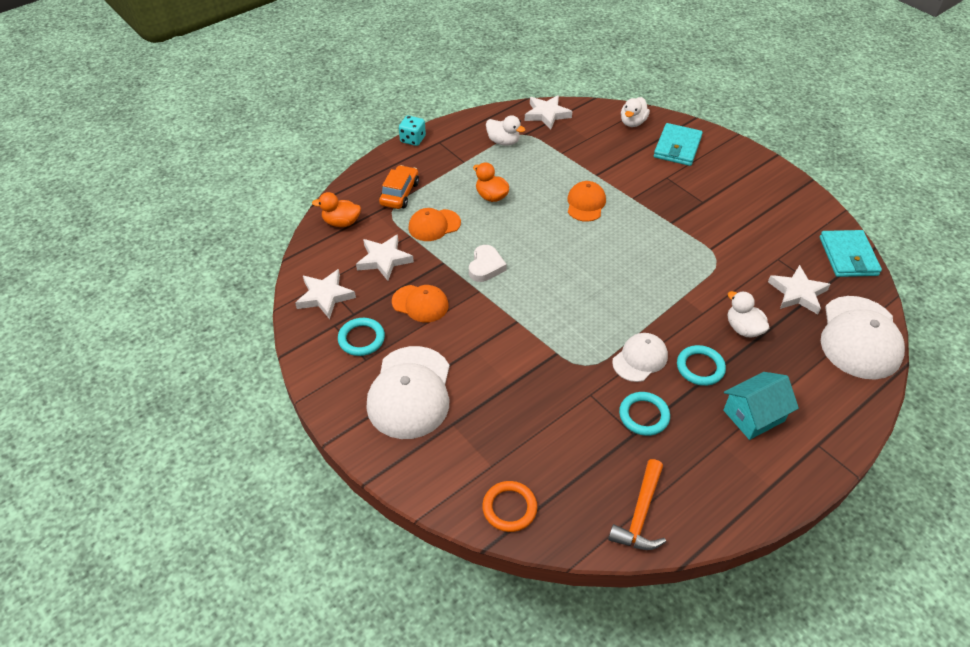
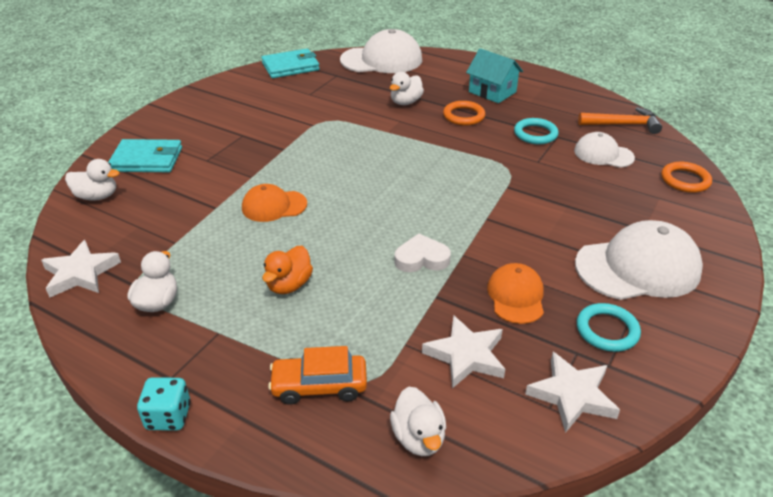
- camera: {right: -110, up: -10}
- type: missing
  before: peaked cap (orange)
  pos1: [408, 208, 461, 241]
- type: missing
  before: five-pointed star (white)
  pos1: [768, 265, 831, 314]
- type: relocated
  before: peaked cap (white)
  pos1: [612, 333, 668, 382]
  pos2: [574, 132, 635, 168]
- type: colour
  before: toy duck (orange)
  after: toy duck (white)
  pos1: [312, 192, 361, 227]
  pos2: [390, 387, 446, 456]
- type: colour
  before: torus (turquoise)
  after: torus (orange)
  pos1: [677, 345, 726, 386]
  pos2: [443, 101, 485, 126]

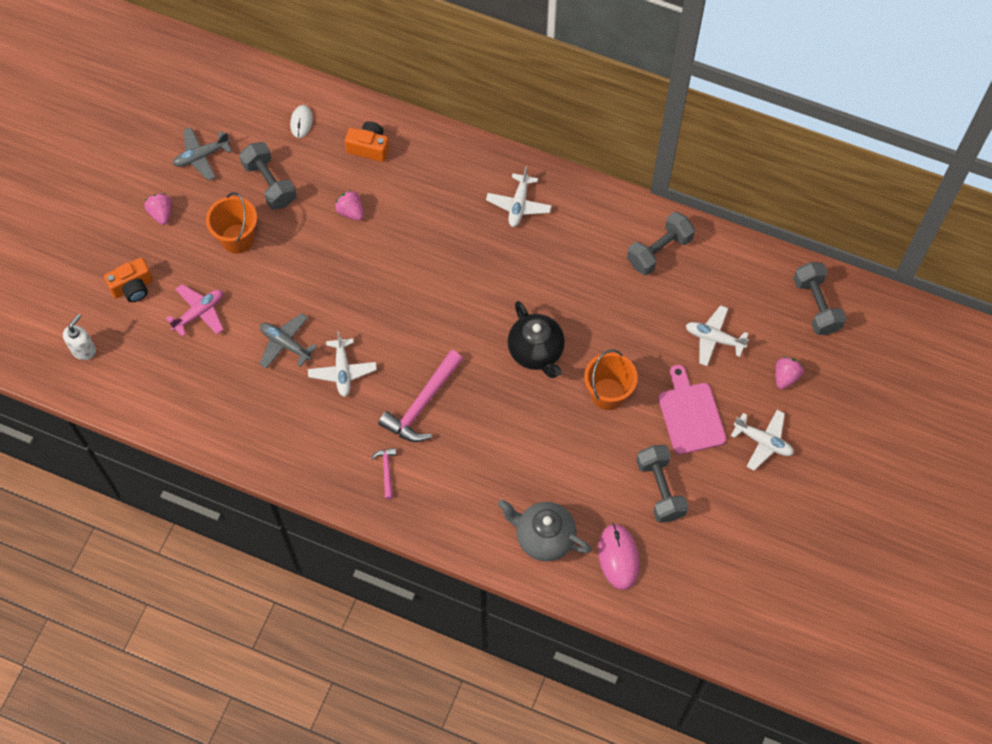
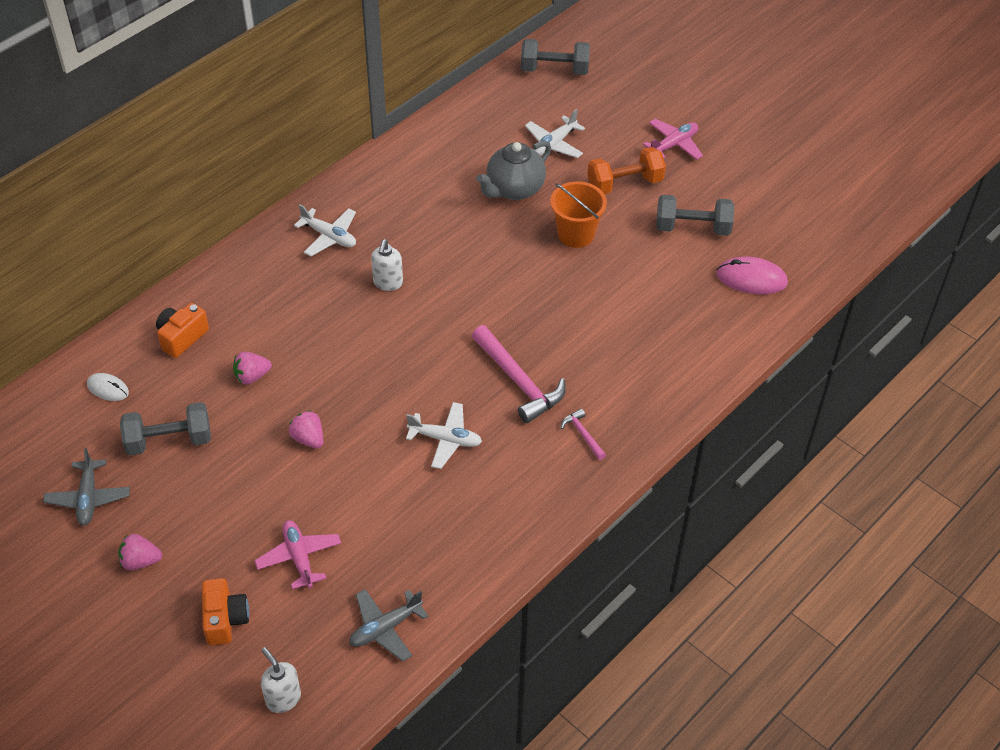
- camera: {right: -70, up: -15}
- type: missing
  before: sand bucket (orange)
  pos1: [206, 192, 257, 254]
- type: missing
  before: tea pot (jet-black)
  pos1: [508, 301, 565, 378]
- type: missing
  before: hand weight (grey)
  pos1: [627, 212, 695, 275]
- type: appeared
  after: soap pump (white)
  pos2: [371, 239, 403, 291]
- type: relocated
  before: toy plane (grey)
  pos1: [260, 313, 317, 369]
  pos2: [349, 589, 429, 662]
- type: relocated
  before: tea pot (grey)
  pos1: [498, 500, 591, 561]
  pos2: [476, 141, 551, 200]
- type: relocated
  before: toy strawberry (pink)
  pos1: [775, 357, 804, 389]
  pos2: [289, 410, 323, 448]
- type: exchanged
  before: chopping board (pink)
  after: hand weight (orange)
  pos1: [658, 365, 726, 455]
  pos2: [587, 147, 666, 194]
- type: colour
  before: toy plane (white)
  after: toy plane (pink)
  pos1: [731, 410, 794, 470]
  pos2: [643, 119, 703, 160]
- type: spun
  before: carpenter's hammer (pink)
  pos1: [371, 448, 397, 499]
  pos2: [561, 409, 606, 460]
  turn: 45

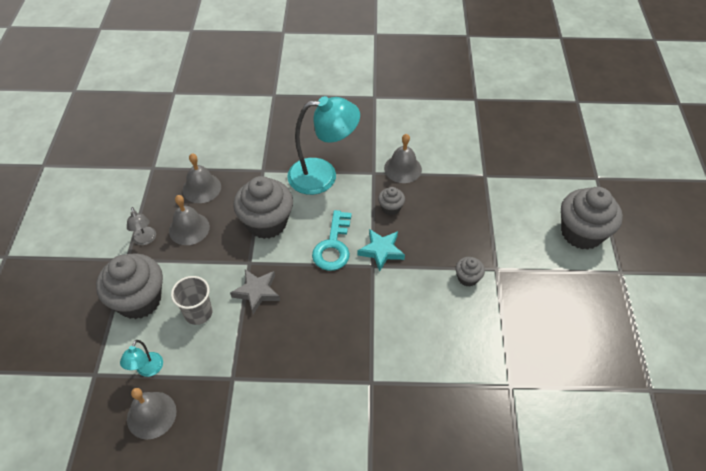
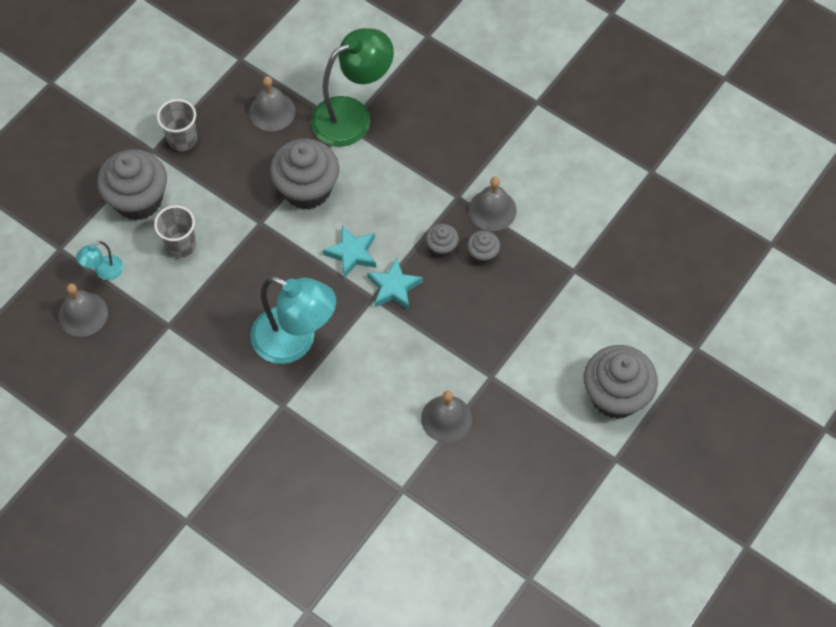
- camera: {right: 35, up: 10}
- type: missing
  before: five-pointed star (grey)
  pos1: [230, 269, 280, 314]
- type: appeared
  after: reading lamp (leaf-green)
  pos2: [311, 28, 394, 147]
- type: relocated
  before: bell (grey)
  pos1: [169, 195, 210, 245]
  pos2: [421, 391, 472, 443]
- type: relocated
  before: reading lamp (turquoise)
  pos1: [287, 96, 360, 195]
  pos2: [250, 276, 336, 364]
- type: relocated
  before: fairy cake (grey)
  pos1: [455, 257, 485, 287]
  pos2: [467, 230, 500, 264]
- type: exchanged
  before: reading lamp (grey)
  after: beaker (grey)
  pos1: [127, 207, 156, 245]
  pos2: [157, 99, 197, 151]
- type: exchanged
  before: key (turquoise)
  after: five-pointed star (turquoise)
  pos1: [312, 210, 352, 271]
  pos2: [323, 225, 376, 278]

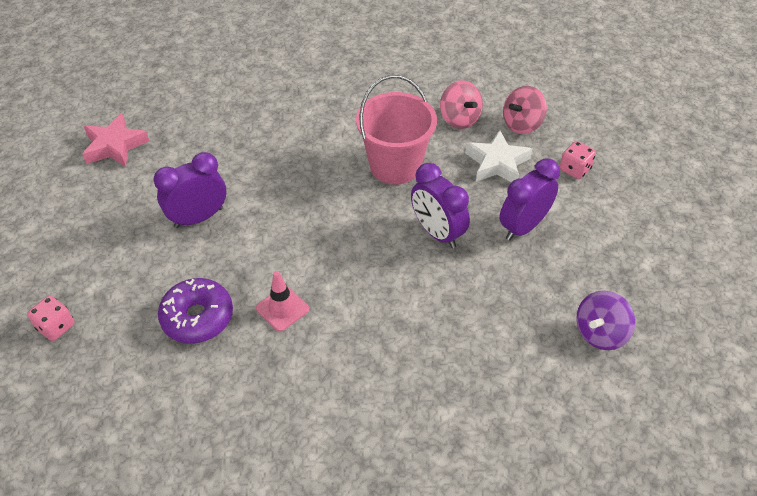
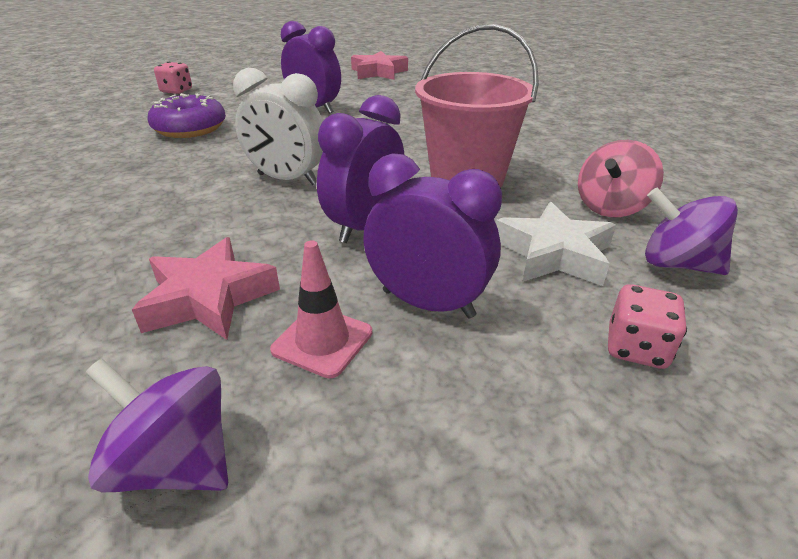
- camera: {right: 70, up: -15}
- type: appeared
  after: five-pointed star (pink)
  pos2: [132, 237, 280, 340]
- type: appeared
  after: alarm clock (white)
  pos2: [233, 68, 323, 185]
- type: relocated
  before: safety cone (pink)
  pos1: [256, 271, 309, 332]
  pos2: [270, 240, 372, 378]
- type: colour
  before: toy top (pink)
  after: toy top (violet)
  pos1: [503, 86, 547, 134]
  pos2: [645, 188, 738, 275]

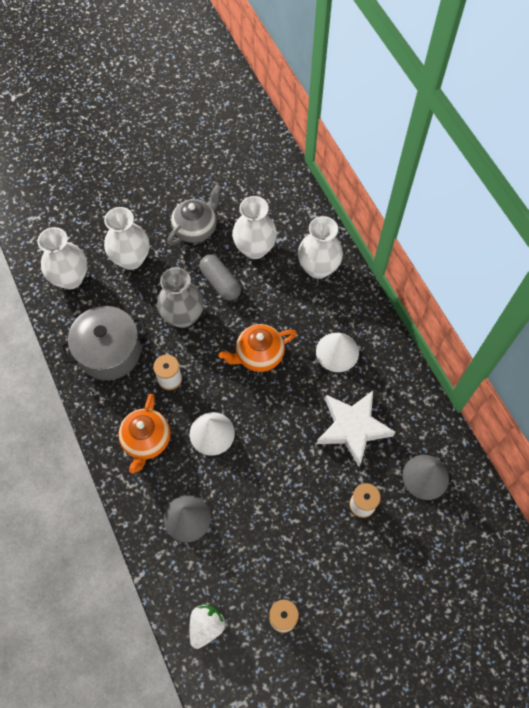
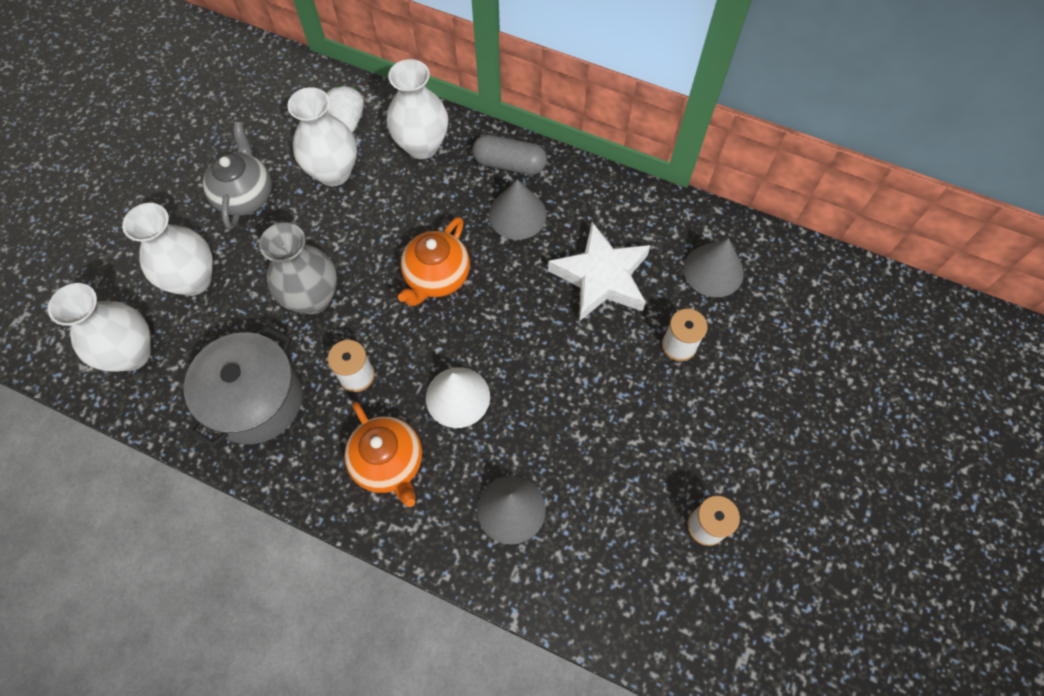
- camera: {right: -40, up: 0}
- type: relocated
  before: toy strawberry (white)
  pos1: [189, 605, 225, 649]
  pos2: [326, 86, 364, 133]
- type: relocated
  before: pill (grey)
  pos1: [199, 255, 241, 301]
  pos2: [472, 135, 547, 175]
- type: colour
  before: cone (white)
  after: cone (grey)
  pos1: [316, 333, 359, 372]
  pos2: [489, 179, 547, 240]

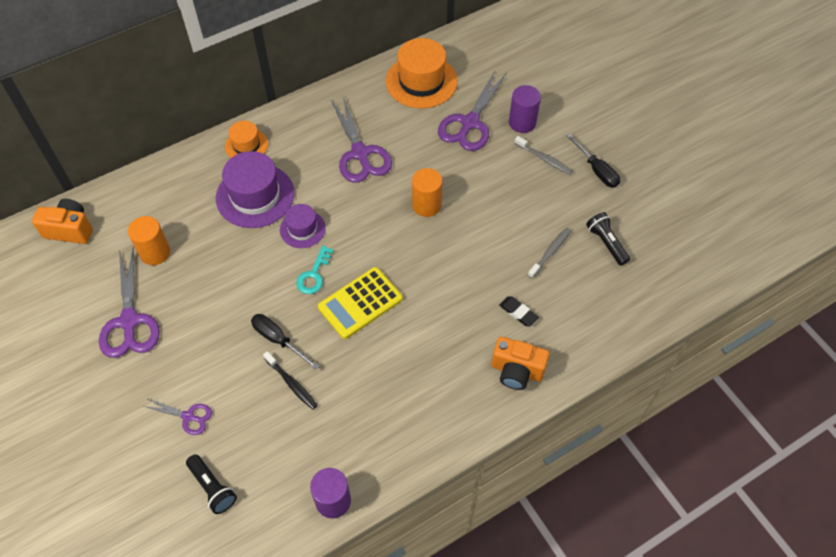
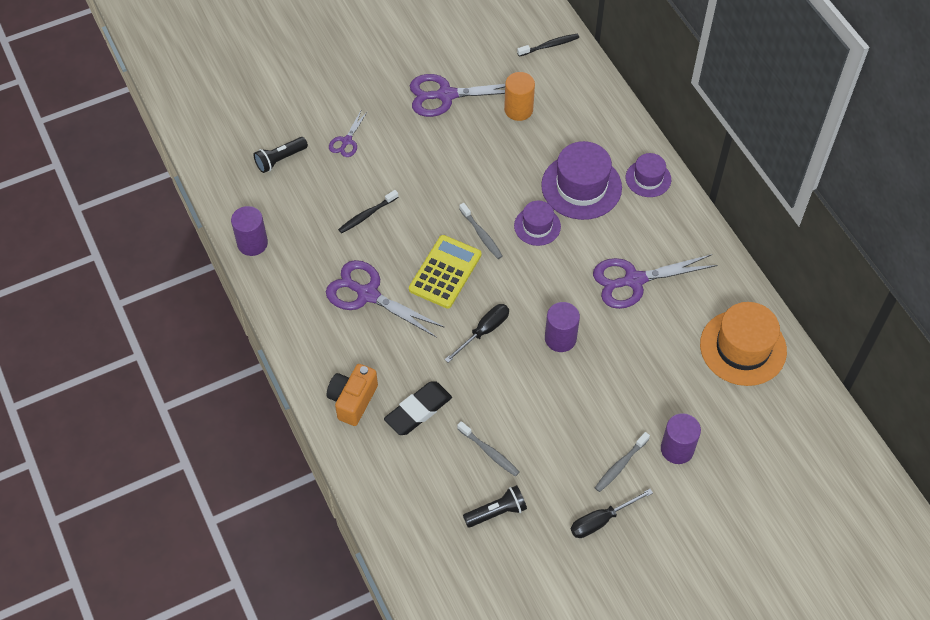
- camera: {right: 95, up: 0}
- type: relocated
  before: hand screwdriver (jet-black)
  pos1: [251, 314, 319, 370]
  pos2: [444, 304, 509, 363]
- type: relocated
  before: shears (violet)
  pos1: [438, 71, 507, 151]
  pos2: [326, 260, 445, 338]
- type: exchanged
  before: camera (orange)
  after: tooth brush (jet-black)
  pos1: [32, 199, 93, 244]
  pos2: [517, 34, 579, 57]
- type: exchanged
  before: key (turquoise)
  after: tooth brush (grey)
  pos1: [296, 246, 334, 294]
  pos2: [459, 203, 503, 259]
- type: colour
  before: tall hat (orange)
  after: tall hat (violet)
  pos1: [225, 121, 268, 158]
  pos2: [626, 153, 671, 197]
- type: colour
  before: cylinder shape (orange)
  after: cylinder shape (violet)
  pos1: [412, 168, 443, 217]
  pos2: [545, 302, 580, 352]
- type: spun
  before: adding machine (yellow)
  pos1: [318, 267, 403, 339]
  pos2: [409, 235, 481, 309]
  turn: 60
- type: size
  before: pencil eraser (jet-black)
  pos1: [499, 296, 539, 326]
  pos2: [384, 381, 452, 435]
  scale: 1.69

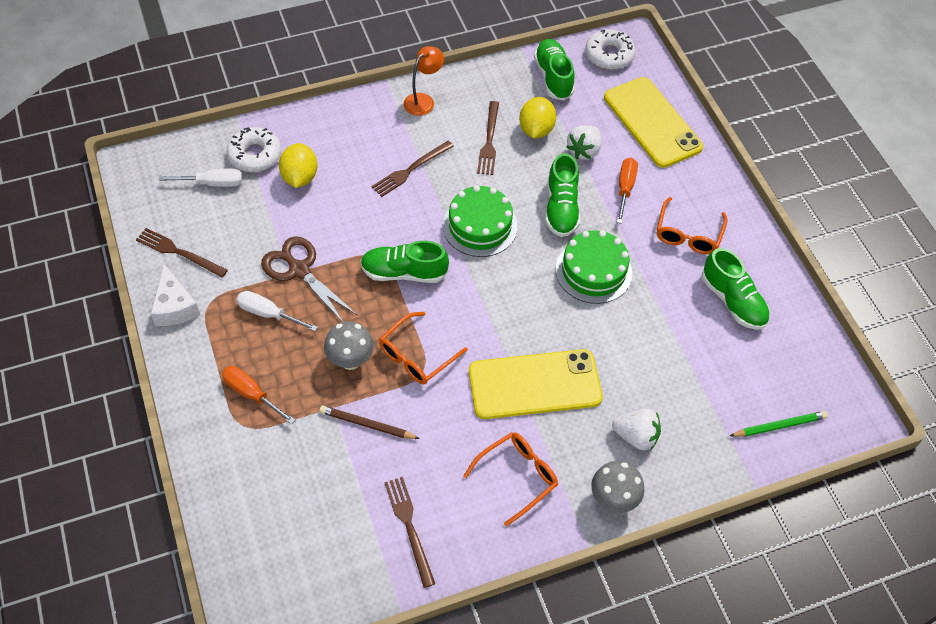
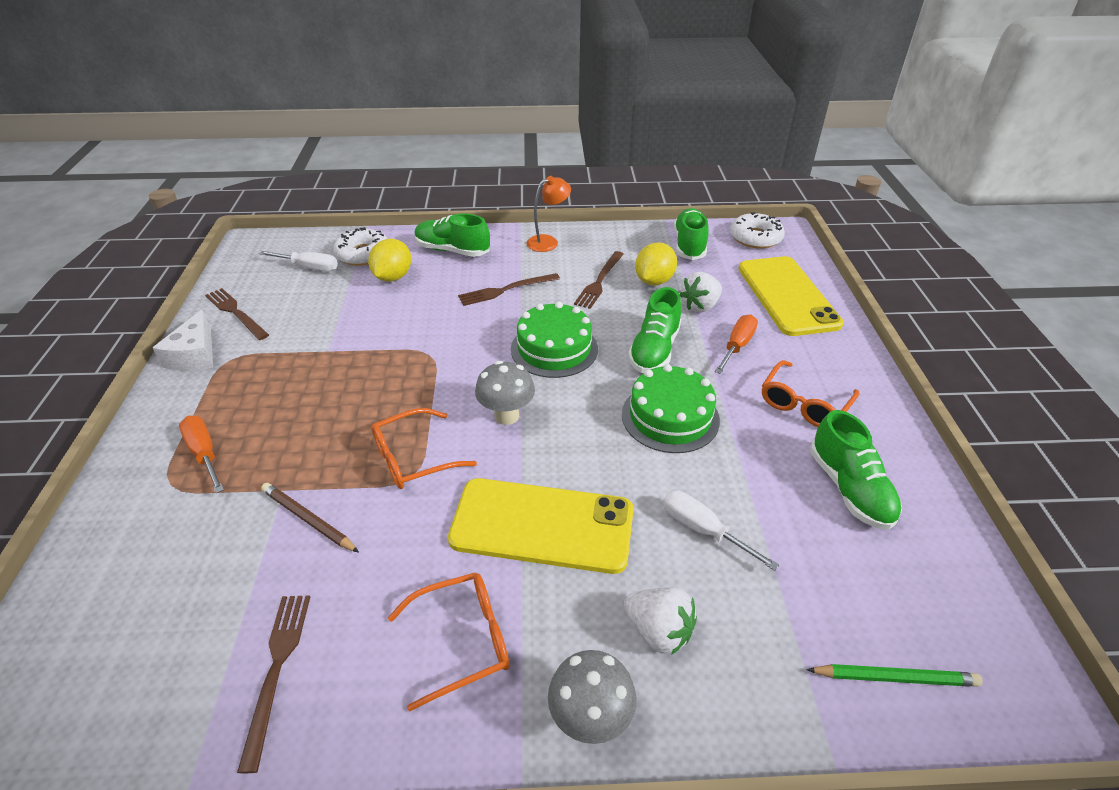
- camera: {right: 20, up: -15}
- type: missing
  before: shears (dark brown)
  pos1: [261, 236, 357, 322]
- type: relocated
  before: hand screwdriver (white)
  pos1: [236, 291, 318, 331]
  pos2: [663, 490, 779, 571]
- type: relocated
  before: mushroom (grey)
  pos1: [324, 321, 374, 370]
  pos2: [475, 361, 535, 425]
- type: relocated
  before: sneaker (leaf-green)
  pos1: [360, 241, 449, 283]
  pos2: [414, 213, 490, 257]

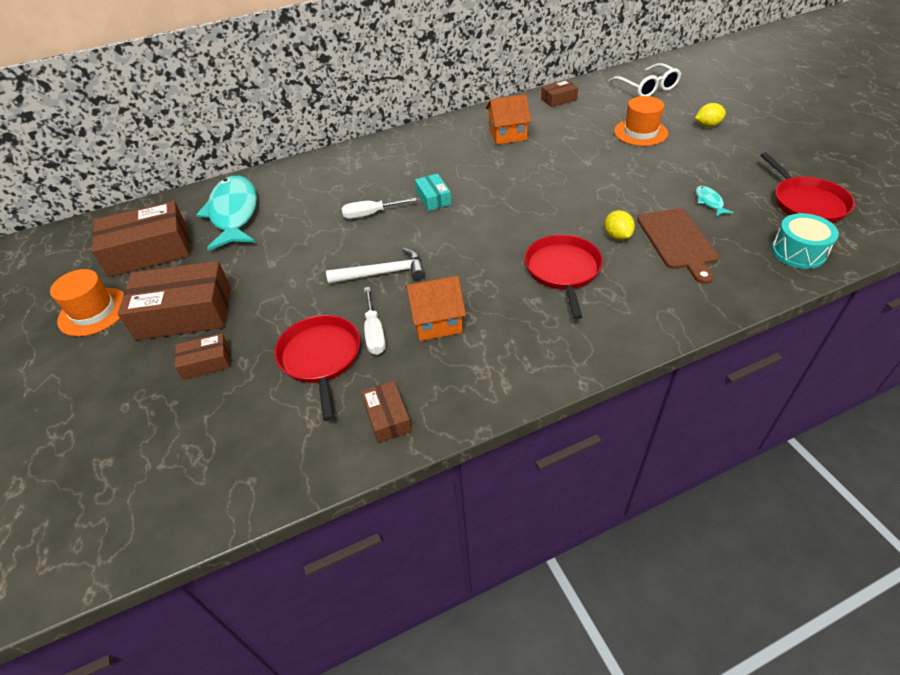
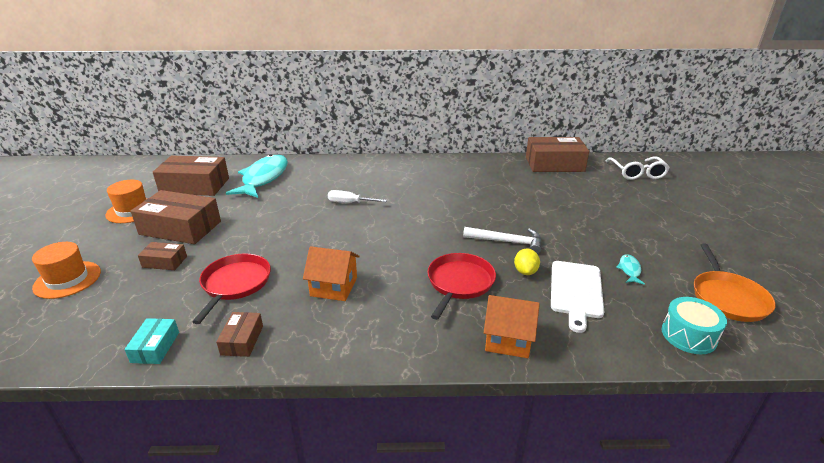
- camera: {right: 20, up: -15}
- type: missing
  before: hand screwdriver (white)
  pos1: [364, 287, 386, 355]
- type: missing
  before: citrus fruit (yellow)
  pos1: [695, 103, 726, 127]
- type: relocated
  before: carpenter's hammer (white)
  pos1: [326, 248, 425, 284]
  pos2: [463, 227, 541, 254]
- type: relocated
  before: box (turquoise)
  pos1: [415, 173, 451, 211]
  pos2: [124, 318, 179, 364]
- type: relocated
  before: cottage (orange)
  pos1: [486, 94, 531, 145]
  pos2: [484, 295, 540, 358]
- type: relocated
  before: tall hat (orange)
  pos1: [614, 96, 668, 146]
  pos2: [32, 242, 101, 299]
- type: colour
  before: chopping board (dark brown)
  after: chopping board (white)
  pos1: [637, 208, 719, 284]
  pos2: [551, 261, 604, 333]
- type: colour
  before: skillet (crimson)
  after: skillet (orange)
  pos1: [760, 152, 855, 223]
  pos2: [694, 244, 776, 322]
- type: size
  before: box (dark brown)
  pos1: [541, 80, 578, 107]
  pos2: [526, 137, 589, 172]
  scale: 2.03

